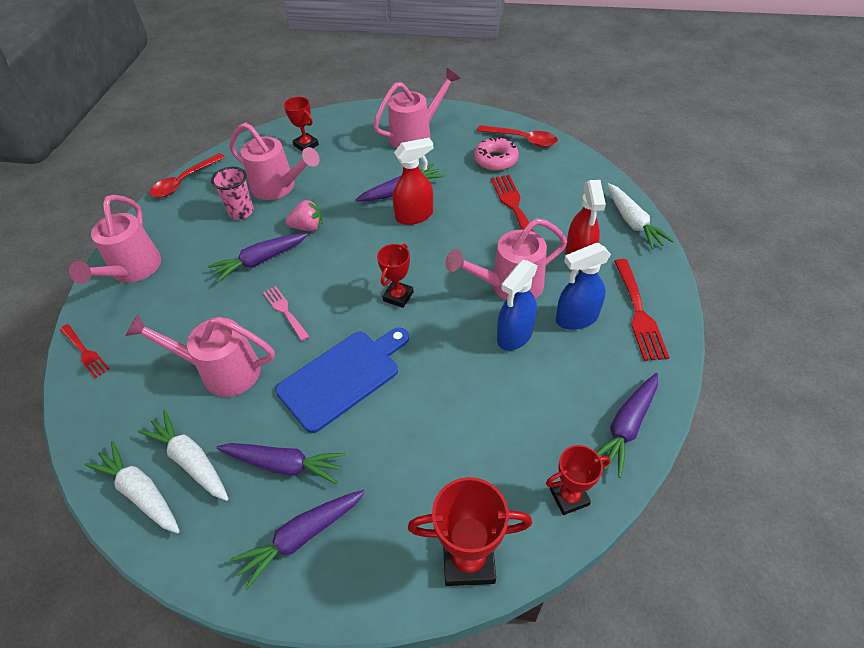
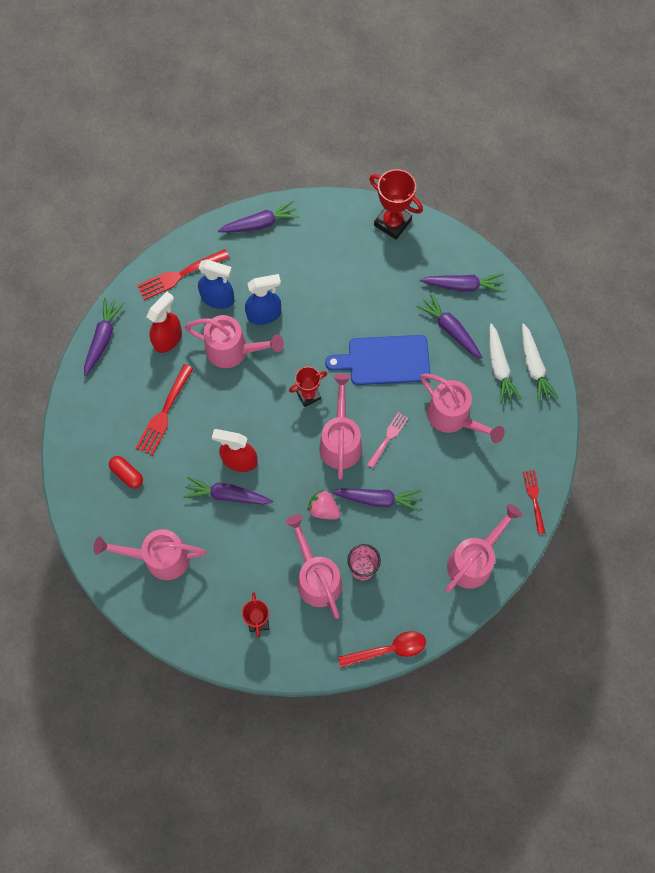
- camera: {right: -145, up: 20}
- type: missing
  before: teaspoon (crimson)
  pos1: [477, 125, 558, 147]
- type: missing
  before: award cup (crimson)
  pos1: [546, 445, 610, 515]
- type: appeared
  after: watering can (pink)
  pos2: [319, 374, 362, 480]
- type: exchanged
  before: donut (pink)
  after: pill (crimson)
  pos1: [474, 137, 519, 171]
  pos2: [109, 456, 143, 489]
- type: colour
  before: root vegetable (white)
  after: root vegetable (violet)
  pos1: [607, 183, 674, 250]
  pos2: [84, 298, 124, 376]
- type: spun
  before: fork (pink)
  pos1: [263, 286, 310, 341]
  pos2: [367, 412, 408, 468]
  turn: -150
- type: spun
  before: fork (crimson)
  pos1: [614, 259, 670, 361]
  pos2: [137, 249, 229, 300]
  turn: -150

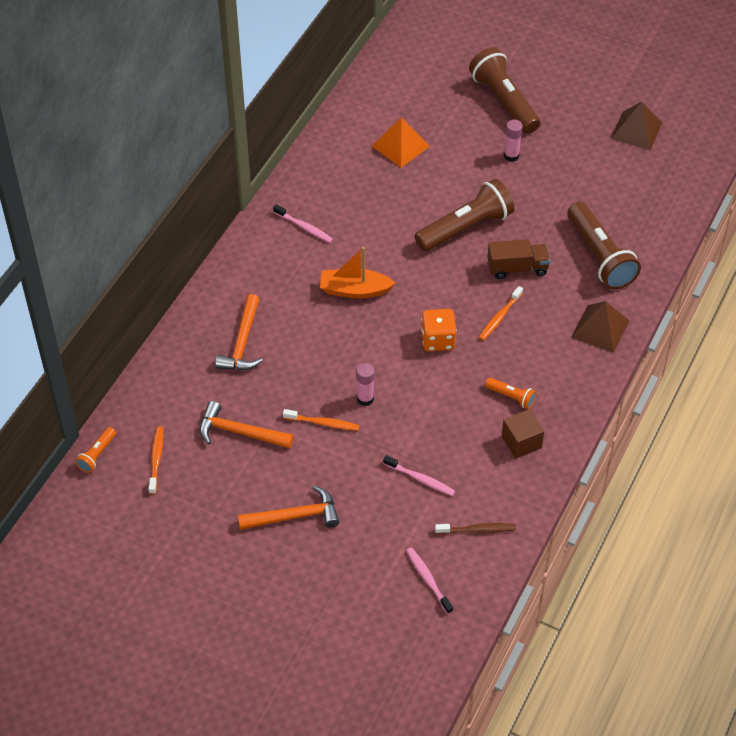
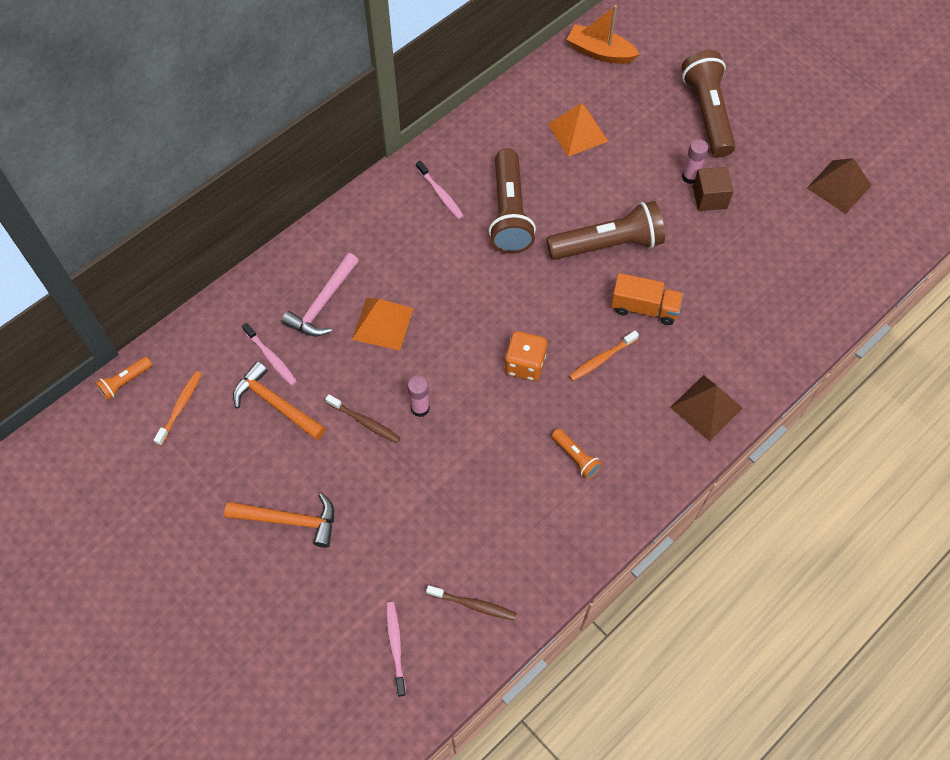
- camera: {right: 20, up: 10}
- type: appeared
  after: pyramid shape (orange)
  pos2: [352, 298, 414, 350]
- type: relocated
  before: toy boat (orange)
  pos1: [320, 247, 395, 298]
  pos2: [567, 5, 640, 64]
- type: relocated
  before: tooth brush (pink)
  pos1: [383, 455, 455, 496]
  pos2: [242, 323, 297, 385]
- type: relocated
  before: cube (dark brown)
  pos1: [502, 409, 544, 458]
  pos2: [693, 167, 734, 211]
- type: relocated
  before: torch (dark brown)
  pos1: [567, 202, 641, 290]
  pos2: [489, 148, 536, 254]
- type: colour
  before: carpenter's hammer (orange)
  after: carpenter's hammer (pink)
  pos1: [215, 294, 263, 370]
  pos2: [282, 253, 359, 336]
- type: colour
  before: tooth brush (orange)
  after: tooth brush (dark brown)
  pos1: [283, 409, 360, 431]
  pos2: [325, 394, 400, 443]
- type: colour
  before: lorry (dark brown)
  after: lorry (orange)
  pos1: [487, 239, 551, 279]
  pos2: [611, 273, 683, 325]

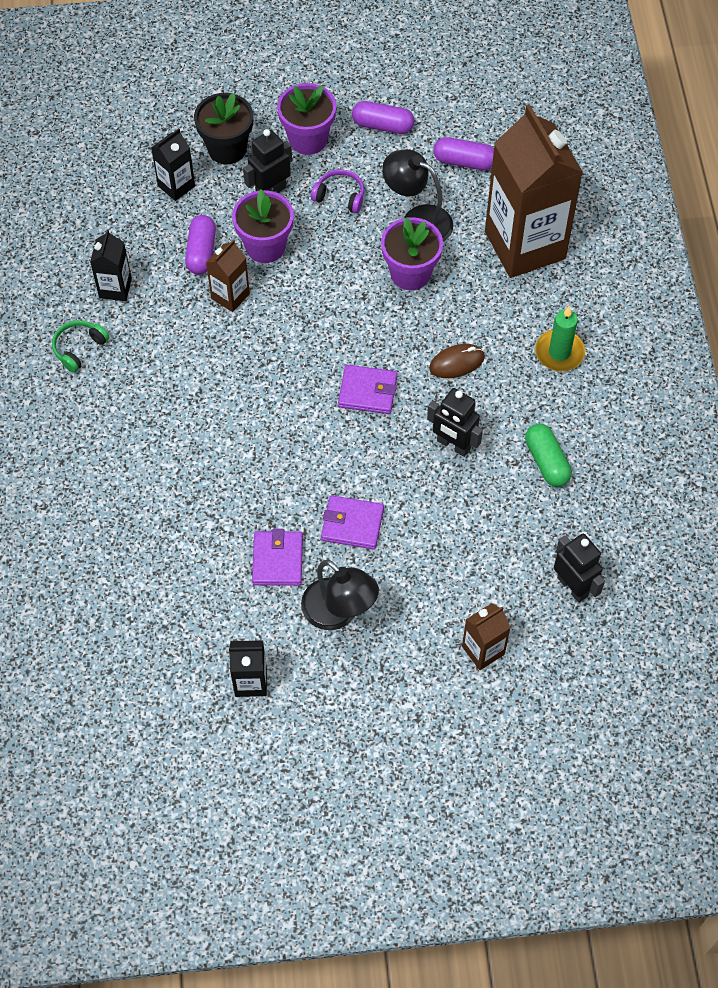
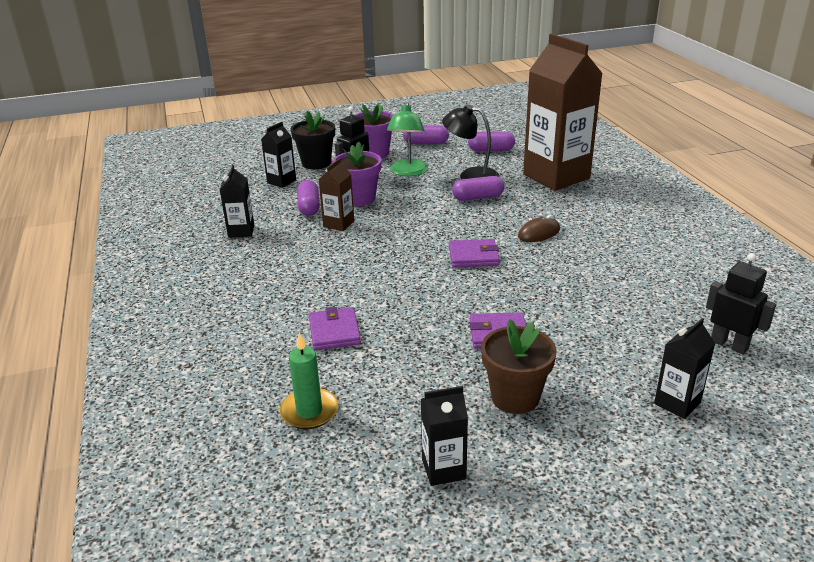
- camera: {right: -10, up: -30}
- type: missing
  before: headphones (leaf-green)
  pos1: [52, 321, 110, 373]
- type: missing
  before: robot (jet-black)
  pos1: [427, 388, 483, 457]
- type: missing
  before: pill (leaf-green)
  pos1: [525, 423, 572, 487]
- type: relocated
  before: card wallet (violet)
  pos1: [252, 529, 303, 586]
  pos2: [309, 307, 361, 350]
- type: relocated
  before: pillar candle (leaf-green)
  pos1: [535, 306, 585, 371]
  pos2: [279, 332, 338, 429]
- type: exchanged
  before: reading lamp (jet-black)
  after: potted plant (dark brown)
  pos1: [301, 560, 379, 630]
  pos2: [481, 320, 557, 414]
- type: exchanged
  before: headphones (violet)
  after: reading lamp (leaf-green)
  pos1: [311, 169, 364, 213]
  pos2: [387, 102, 428, 176]
- type: exchanged
  before: potted plant (violet)
  after: pill (violet)
  pos1: [381, 217, 443, 290]
  pos2: [452, 176, 505, 201]
- type: colour
  before: carton (dark brown)
  after: carton (jet-black)
  pos1: [462, 603, 511, 670]
  pos2: [654, 318, 715, 419]

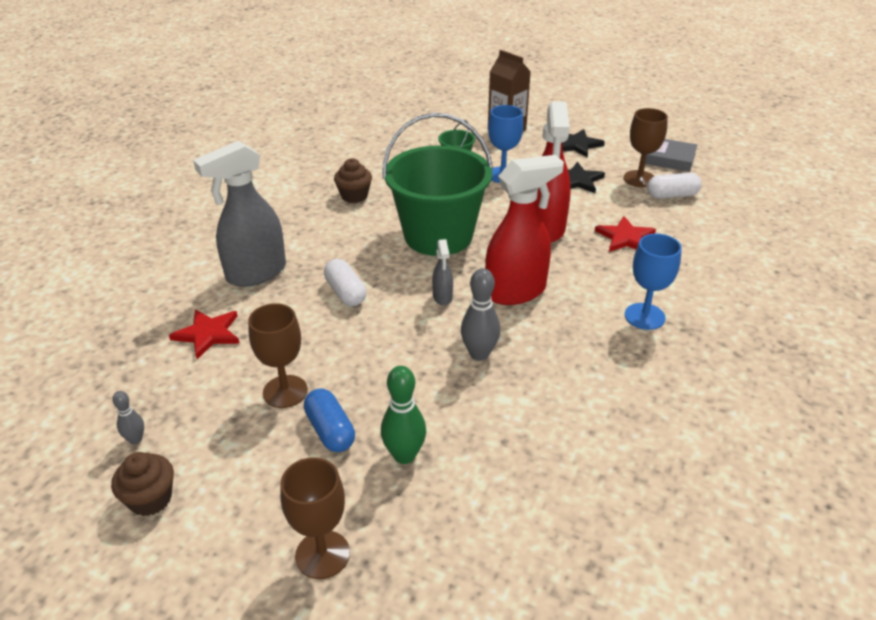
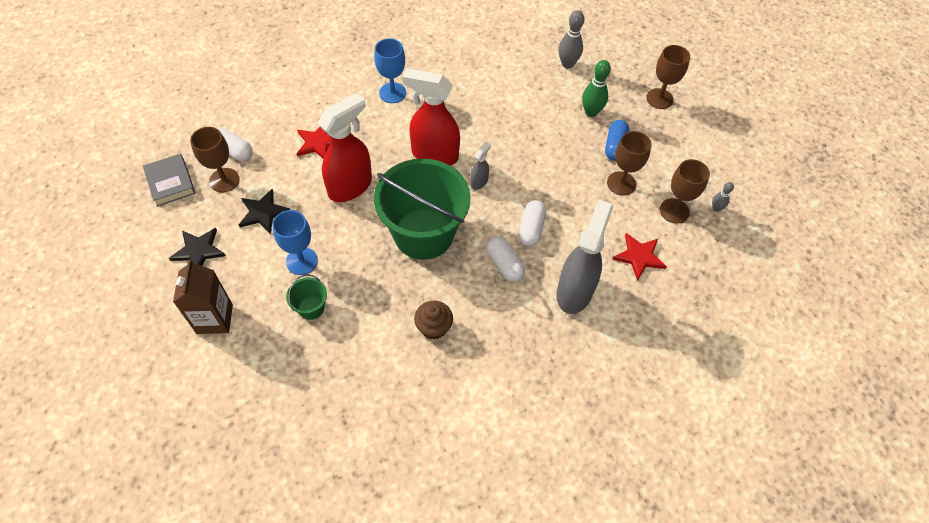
- camera: {right: -140, up: 20}
- type: missing
  before: fairy cake (dark brown)
  pos1: [111, 452, 174, 516]
- type: appeared
  after: pill (white)
  pos2: [486, 236, 525, 282]
- type: appeared
  after: wine glass (dark brown)
  pos2: [660, 159, 710, 224]
- type: relocated
  before: skittle (grey)
  pos1: [461, 268, 500, 361]
  pos2: [558, 10, 584, 68]
- type: spun
  before: spray bottle (grey)
  pos1: [193, 141, 286, 287]
  pos2: [556, 199, 613, 314]
  turn: -75

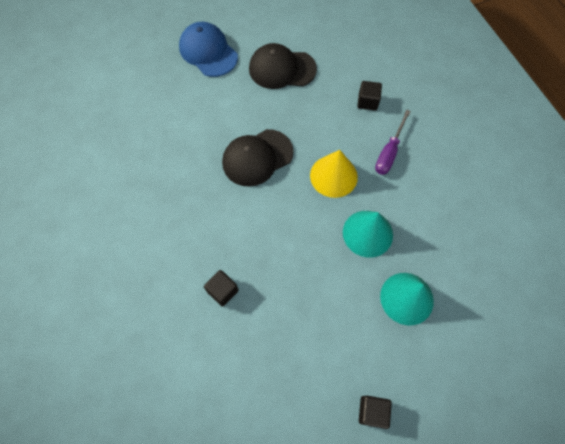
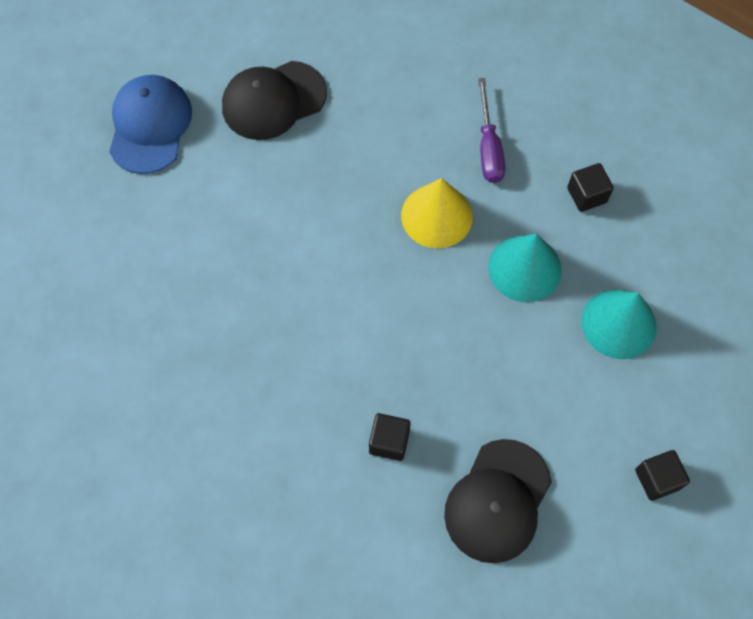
- camera: {right: -30, up: 0}
- type: relocated
  before: peaked cap (jet-black)
  pos1: [222, 129, 294, 187]
  pos2: [444, 439, 552, 563]
- type: relocated
  before: cube (jet-black)
  pos1: [357, 81, 382, 111]
  pos2: [567, 163, 614, 212]
- type: spun
  before: peaked cap (blue)
  pos1: [179, 22, 238, 77]
  pos2: [109, 75, 192, 174]
  turn: 75

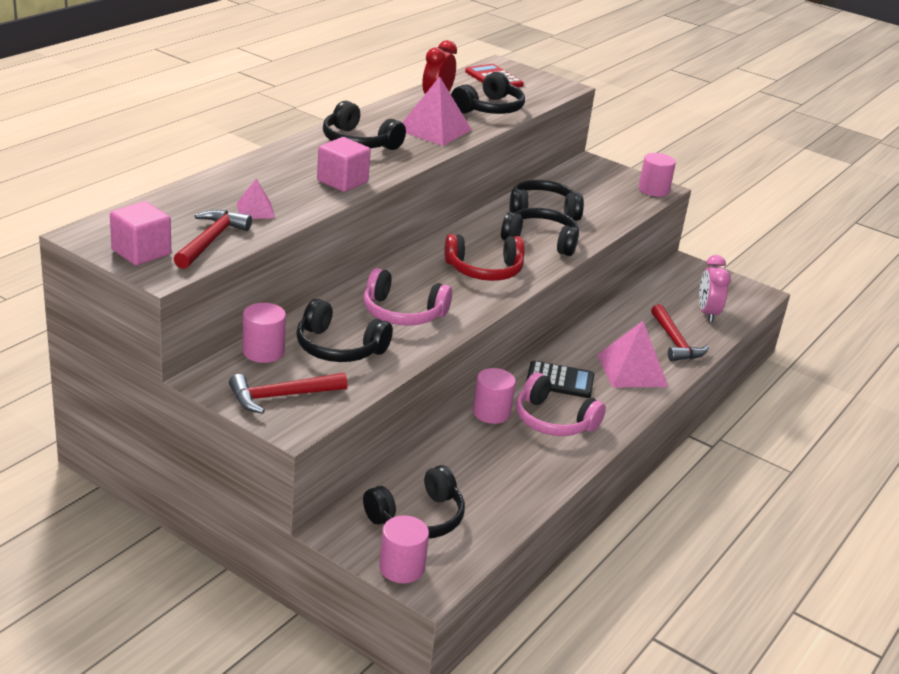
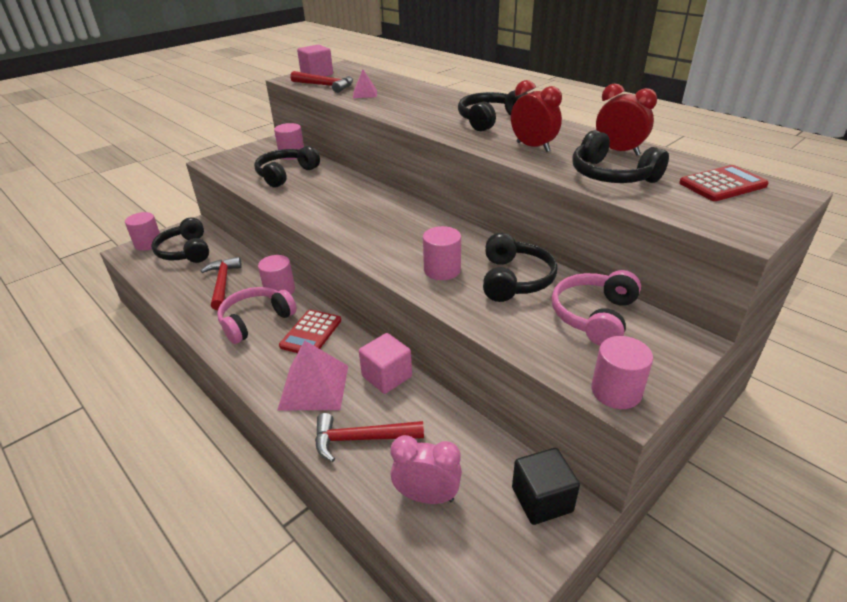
- camera: {right: 105, up: 5}
- type: missing
  before: headphones (crimson)
  pos1: [444, 234, 525, 281]
- type: appeared
  after: cube (jet-black)
  pos2: [512, 448, 580, 525]
- type: relocated
  before: carpenter's hammer (crimson)
  pos1: [229, 372, 347, 414]
  pos2: [201, 257, 242, 310]
- type: relocated
  before: cube (pink)
  pos1: [317, 137, 371, 192]
  pos2: [359, 333, 412, 394]
- type: relocated
  before: headphones (pink)
  pos1: [364, 268, 452, 326]
  pos2: [552, 270, 641, 346]
- type: exchanged
  before: pyramid shape (pink)
  after: alarm clock (crimson)
  pos1: [402, 77, 472, 146]
  pos2: [511, 80, 562, 152]
- type: exchanged
  before: headphones (jet-black)
  after: cylinder shape (pink)
  pos1: [501, 208, 579, 256]
  pos2: [423, 226, 461, 280]
- type: colour
  before: adding machine (jet-black)
  after: adding machine (crimson)
  pos1: [526, 361, 594, 398]
  pos2: [279, 310, 341, 353]

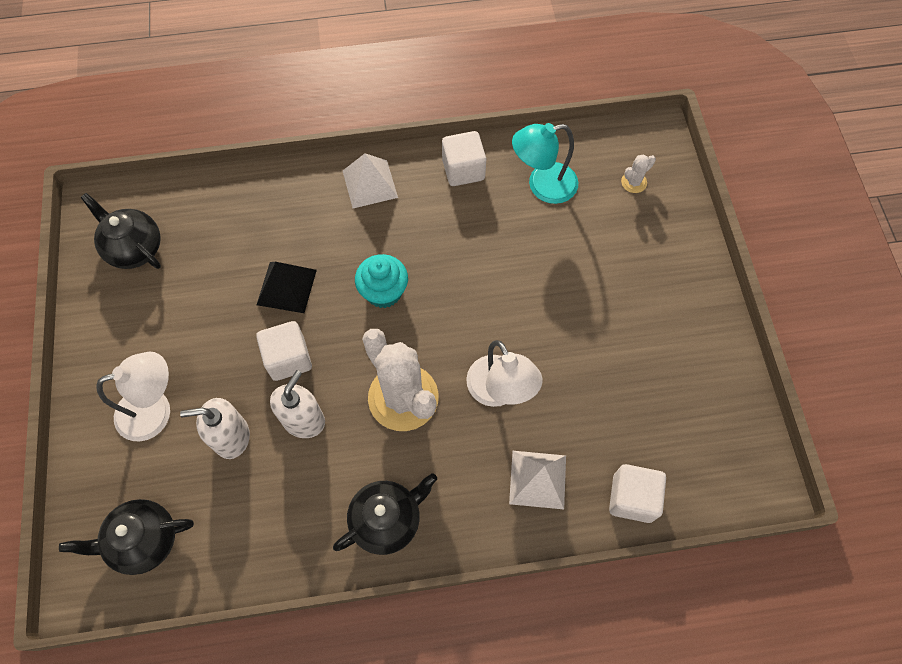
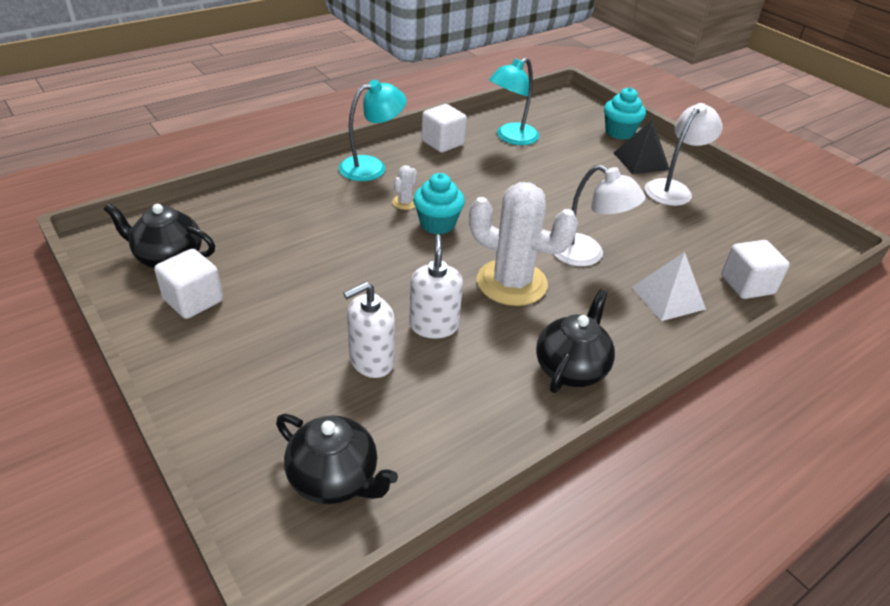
- camera: {right: -30, up: -25}
- type: appeared
  after: fairy cake (turquoise)
  pos2: [604, 87, 646, 140]
- type: relocated
  before: reading lamp (white)
  pos1: [96, 352, 170, 441]
  pos2: [645, 103, 723, 206]
- type: relocated
  before: cube (white)
  pos1: [256, 321, 312, 381]
  pos2: [154, 249, 223, 319]
- type: relocated
  before: pyramid shape (jet-black)
  pos1: [257, 262, 317, 313]
  pos2: [614, 120, 669, 174]
- type: relocated
  before: saguaro cactus (white)
  pos1: [621, 154, 656, 193]
  pos2: [392, 165, 417, 210]
- type: exchanged
  before: pyramid shape (white)
  after: reading lamp (turquoise)
  pos1: [343, 153, 398, 208]
  pos2: [339, 80, 406, 181]
- type: spun
  before: tea pot (jet-black)
  pos1: [59, 499, 194, 575]
  pos2: [276, 414, 398, 504]
  turn: -105

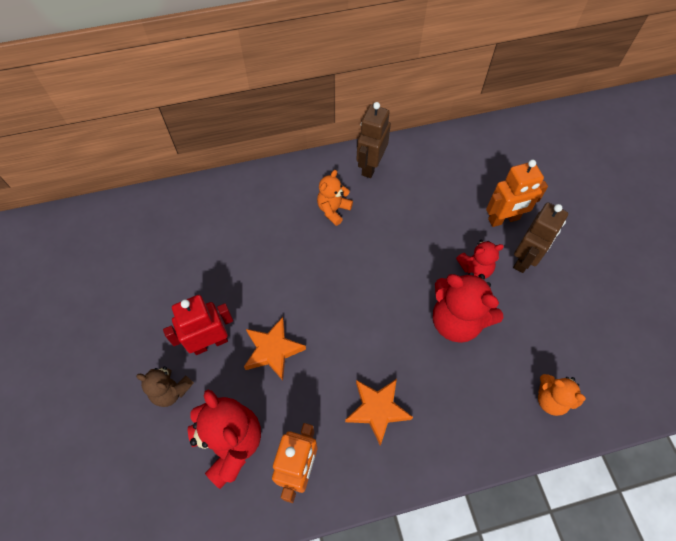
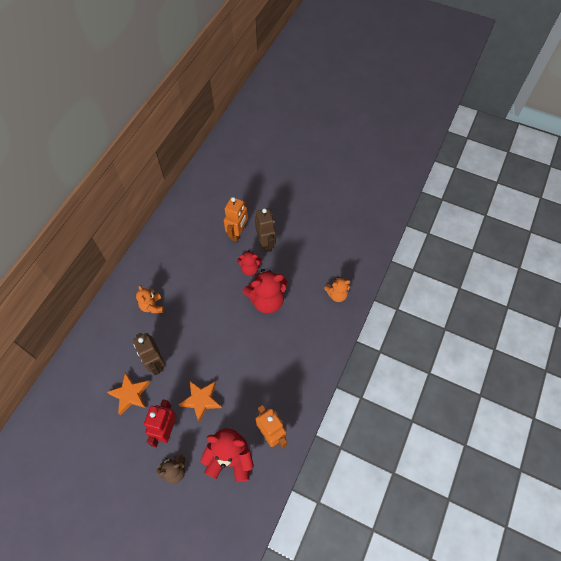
- camera: {right: -50, up: 0}
- type: relocated
  before: five-pointed star (orange)
  pos1: [345, 379, 413, 445]
  pos2: [107, 372, 150, 415]
- type: relocated
  before: robot (dark brown)
  pos1: [356, 102, 391, 178]
  pos2: [133, 333, 165, 375]
- type: spun
  before: teddy bear (crimson)
  pos1: [456, 240, 504, 279]
  pos2: [237, 250, 262, 276]
  turn: 60

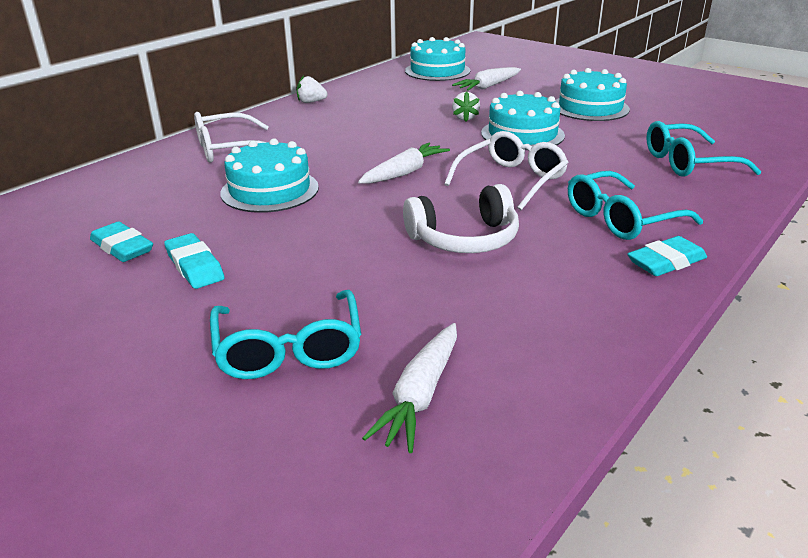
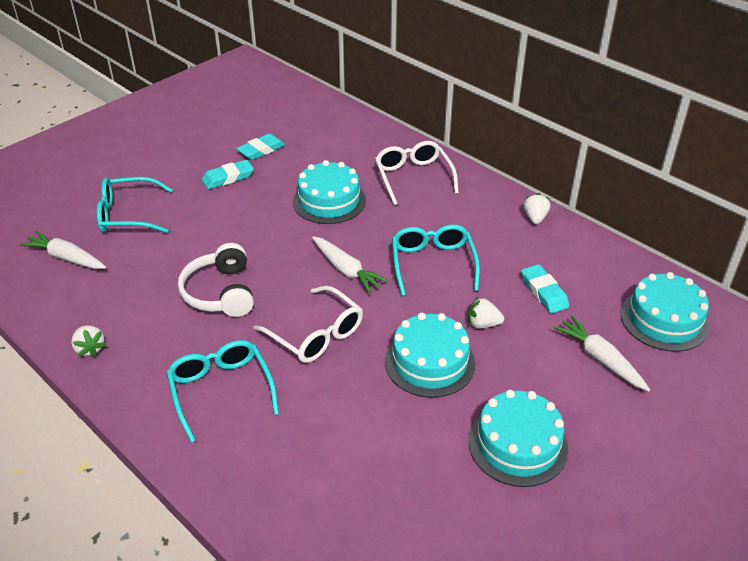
- camera: {right: 95, up: 10}
- type: appeared
  after: toy strawberry (white)
  pos2: [71, 325, 106, 357]
- type: relocated
  before: pencil eraser (turquoise)
  pos1: [628, 236, 707, 276]
  pos2: [521, 264, 569, 313]
- type: relocated
  before: glasses (turquoise)
  pos1: [646, 121, 761, 176]
  pos2: [392, 224, 480, 296]

